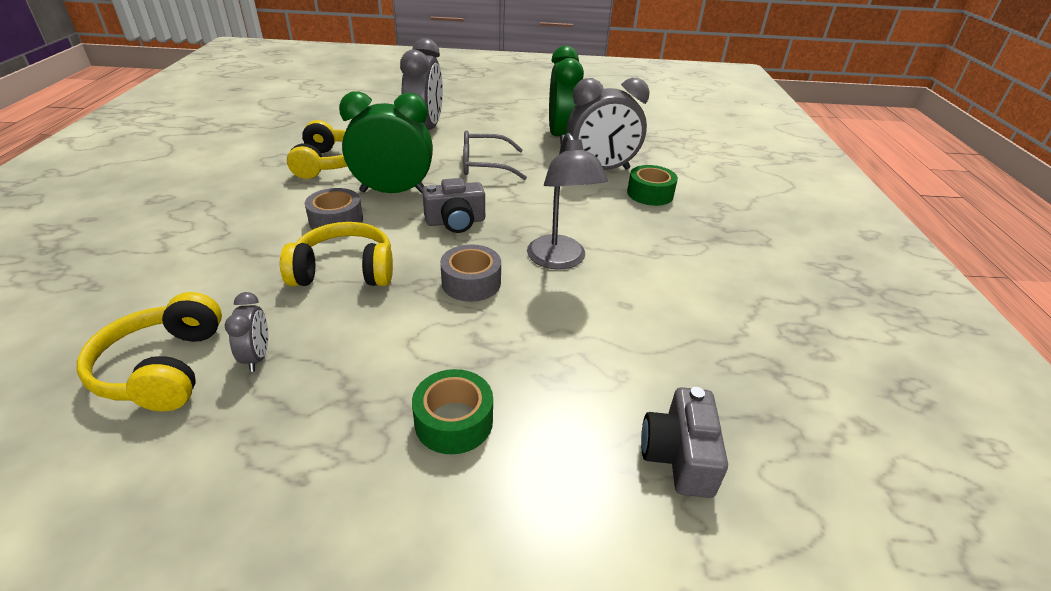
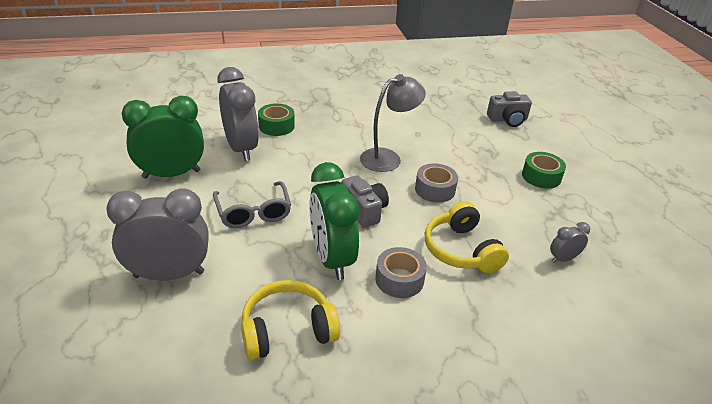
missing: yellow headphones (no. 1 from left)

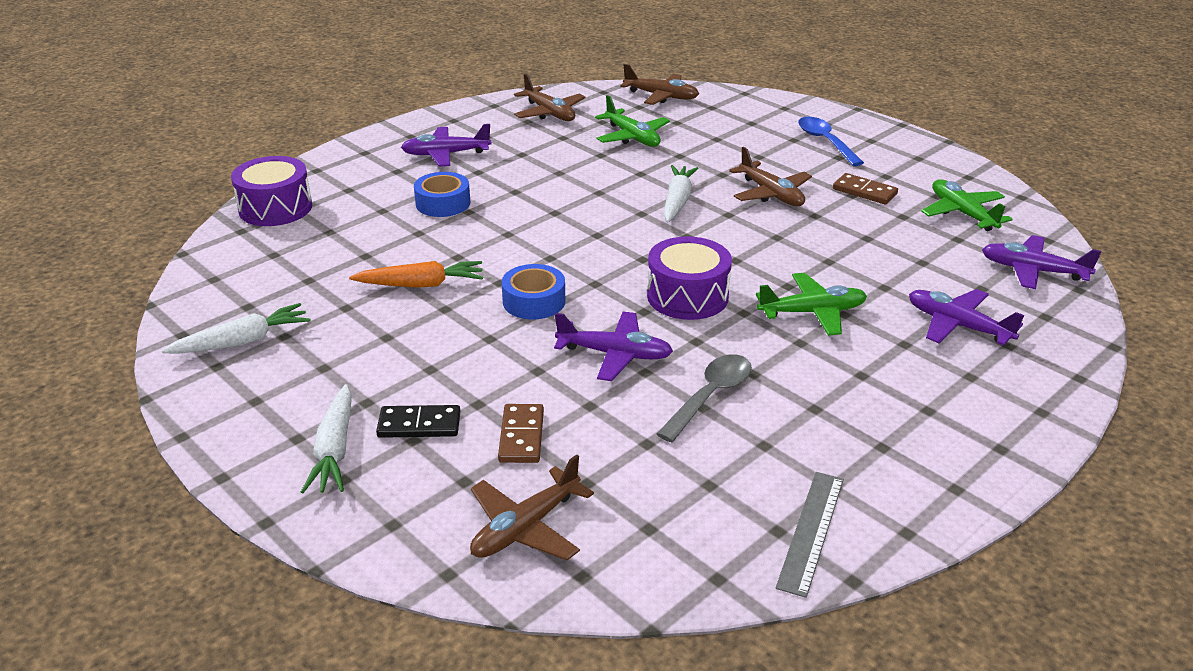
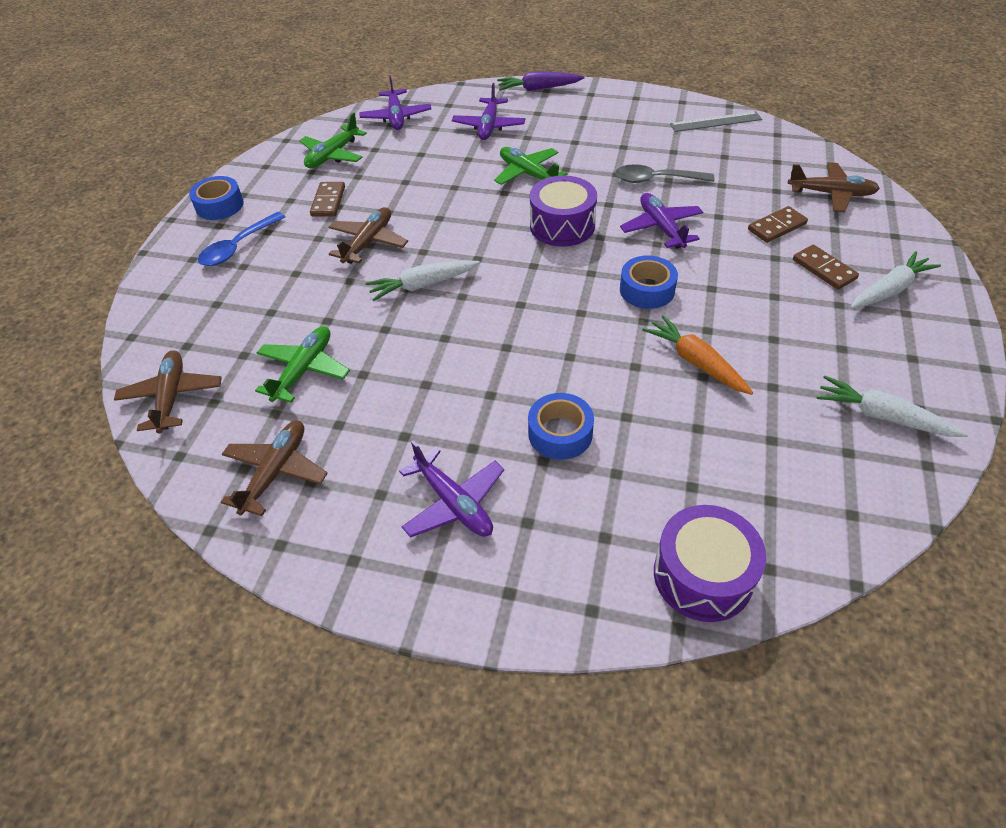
appeared: purple carrot; blue tape (no. 1 from left)
colour: black domino to brown domino (no. 3 from left)

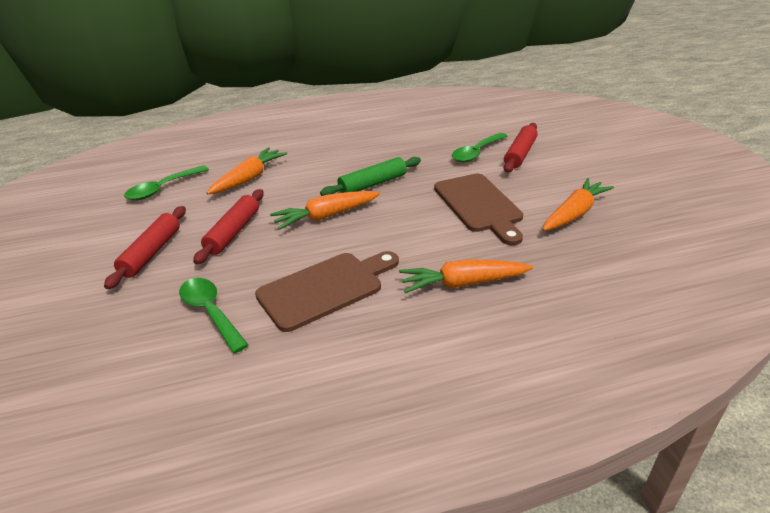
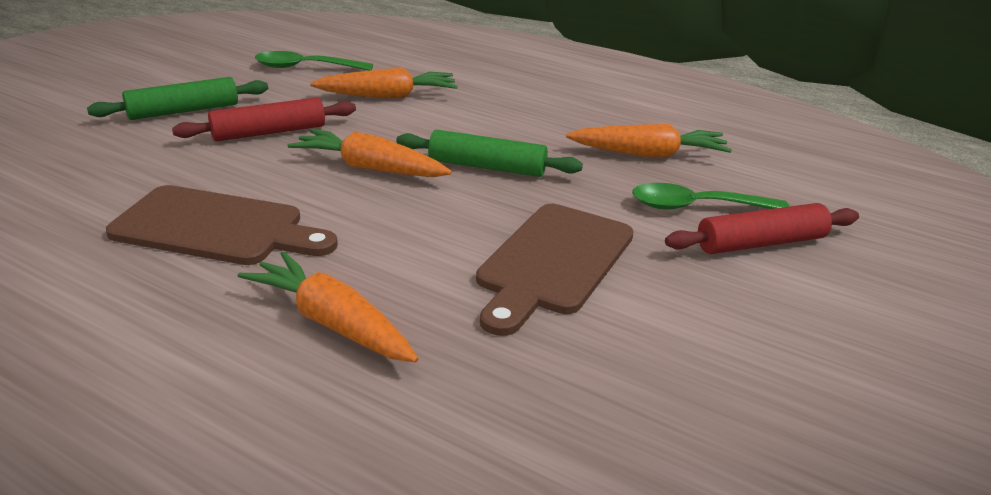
missing: green spoon (no. 2 from left)
relocated: orange carrot (no. 4 from left)
colour: red rolling pin (no. 1 from left) to green rolling pin (no. 1 from left)

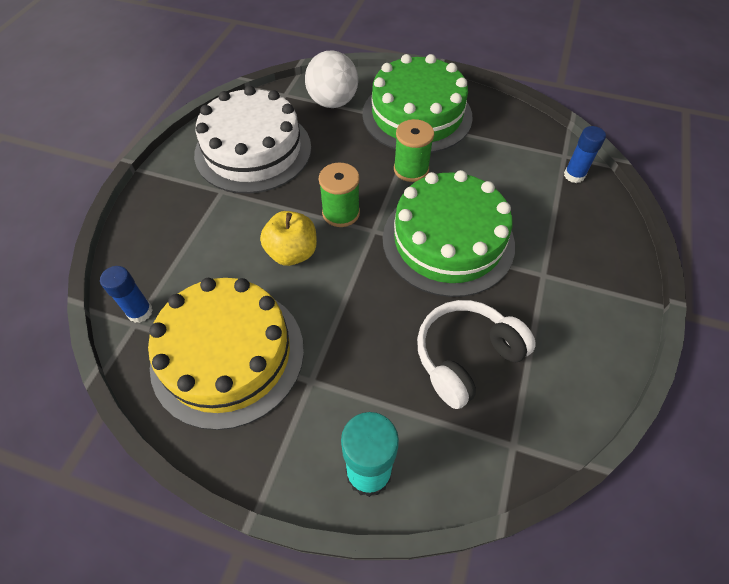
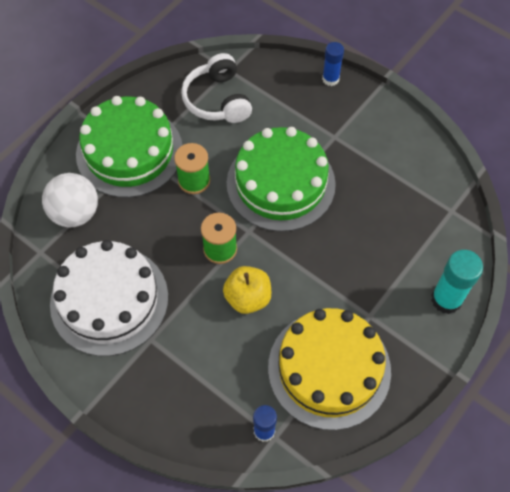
relocated: blue glue stick (no. 2 from left); white headphones

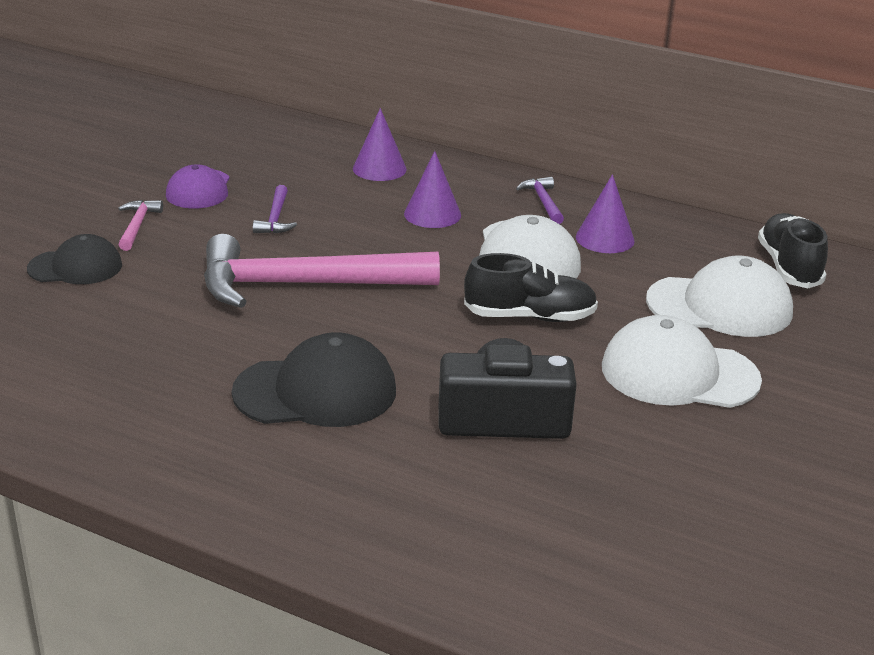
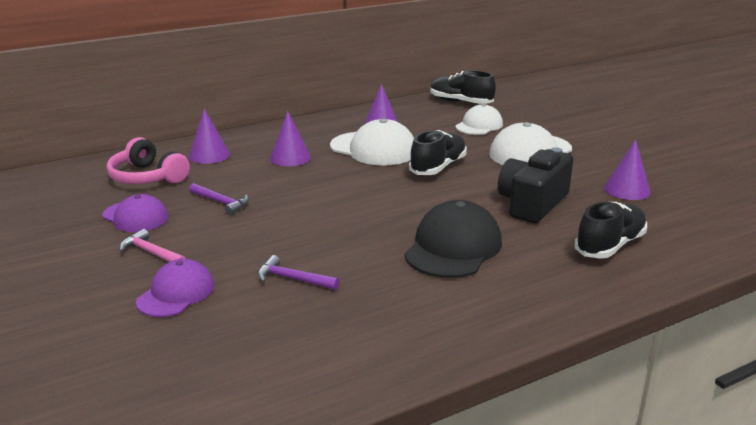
missing: pink hammer (no. 2 from left)
appeared: pink headphones; purple cone (no. 4 from left); black shoe (no. 3 from left)
relocated: purple hammer (no. 2 from left)
colour: black cap (no. 1 from left) to purple cap (no. 2 from left)
size: white cap (no. 3 from left in the first image) x0.65

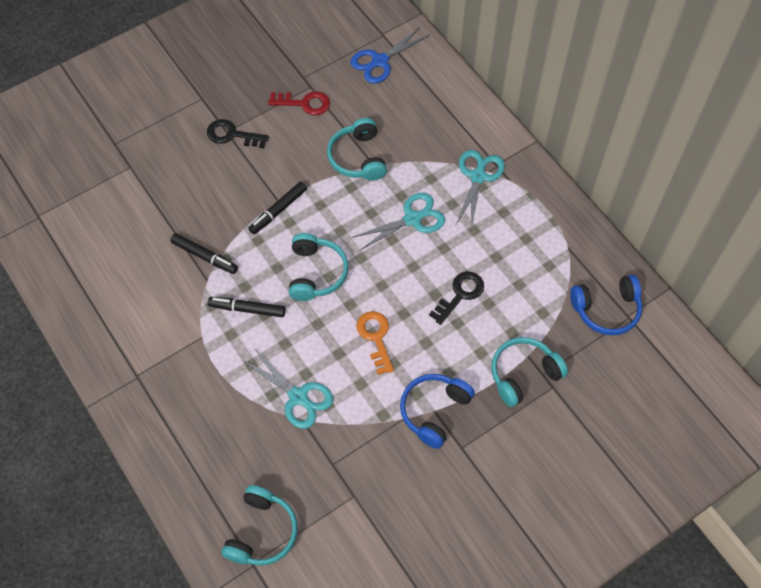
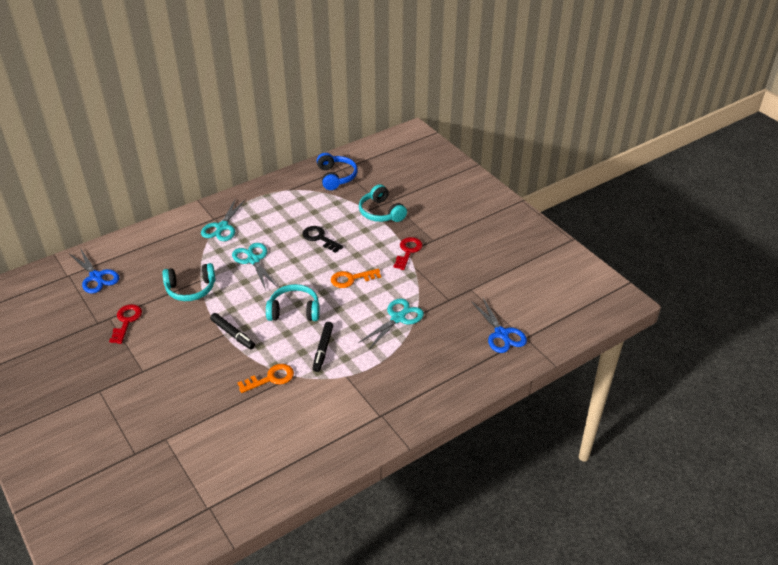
missing: black key (no. 1 from left)
exchanged: black marker (no. 1 from left) to orange key (no. 1 from left); blue headphones (no. 1 from left) to red key (no. 2 from left); turquoise headphones (no. 1 from left) to blue scissors (no. 2 from left)
spun: turquoise scissors (no. 3 from left in the first image) 90 degrees counterclockwise

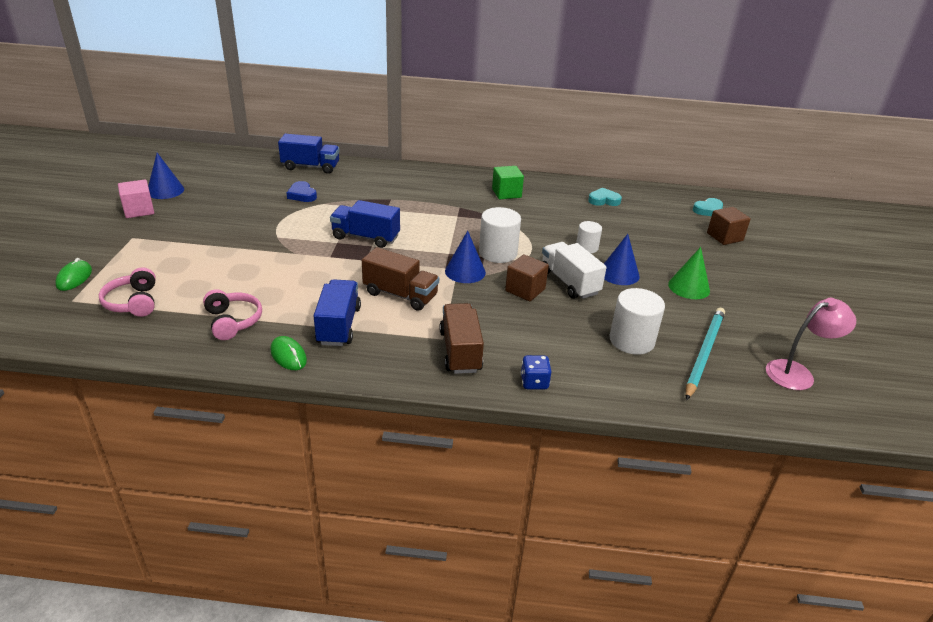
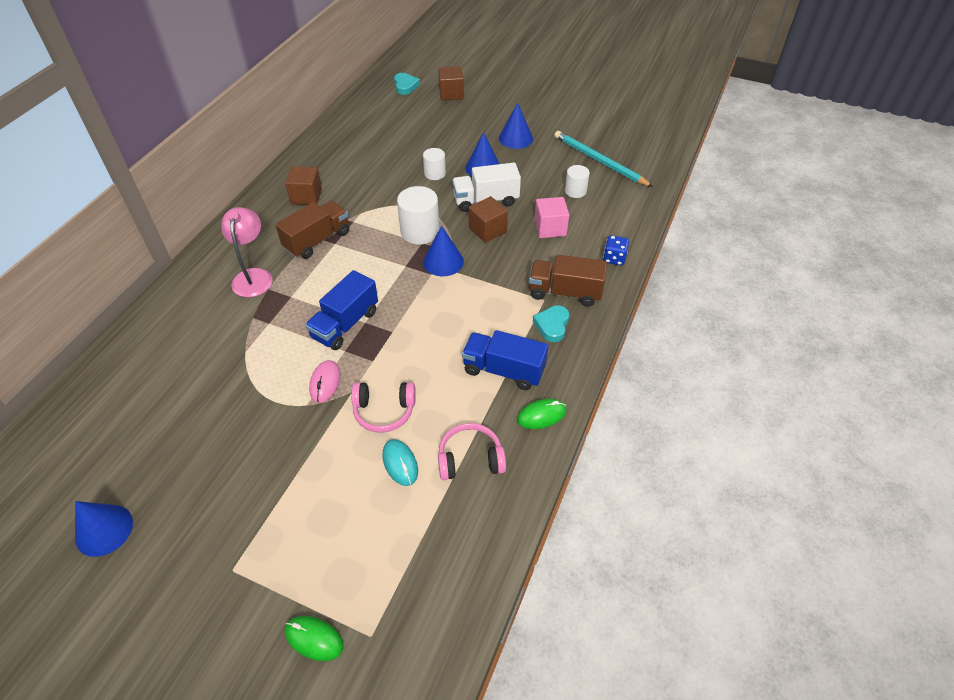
missing: blue truck (no. 1 from left); blue heart
appeared: pink mouse; turquoise mouse
relocated: pink cube; turquoise heart (no. 1 from left in the first image) to turquoise heart (no. 2 from left); brown truck (no. 1 from left); pink headphones (no. 1 from left); pink lamp
colour: green cube to brown cube (no. 1 from left); green cone to blue cone (no. 4 from left)
size: white cylinder (no. 3 from left) x0.60

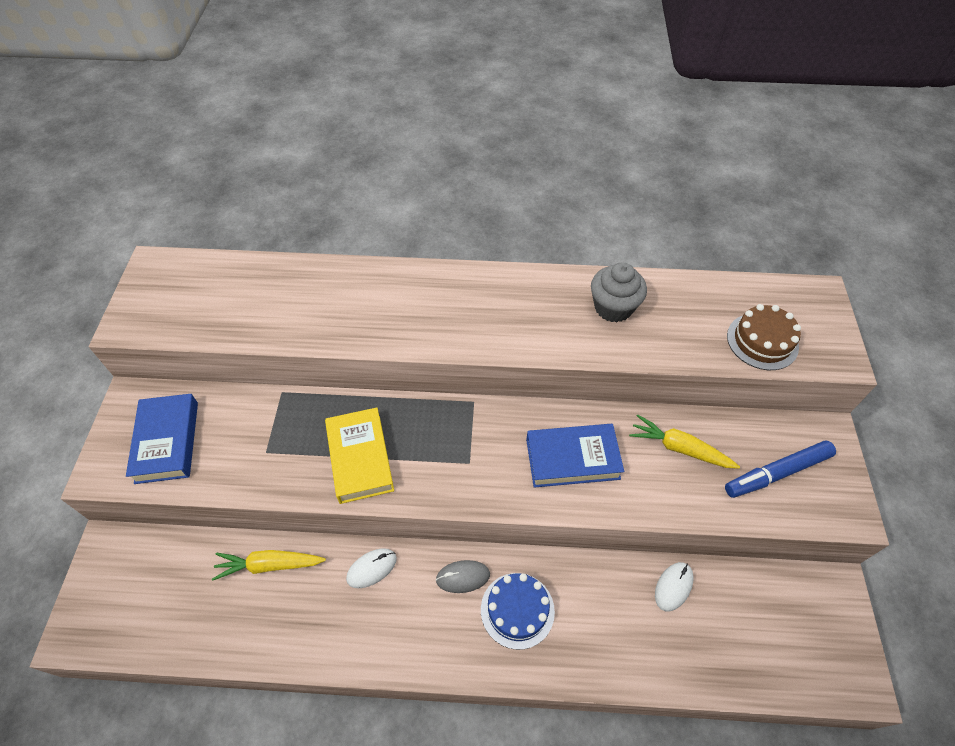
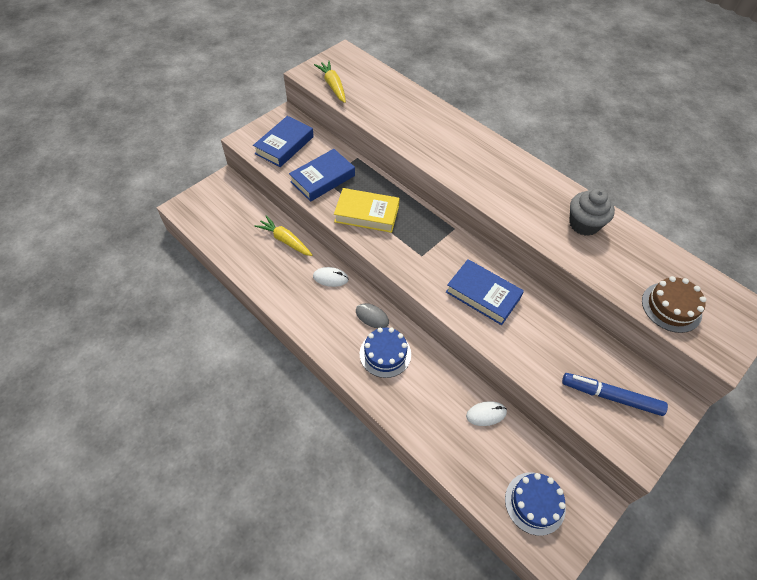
appeared: blue book (no. 2 from left); blue cake (no. 2 from left)
relocated: yellow carrot (no. 2 from left)
spun: yellow book 75 degrees clockwise

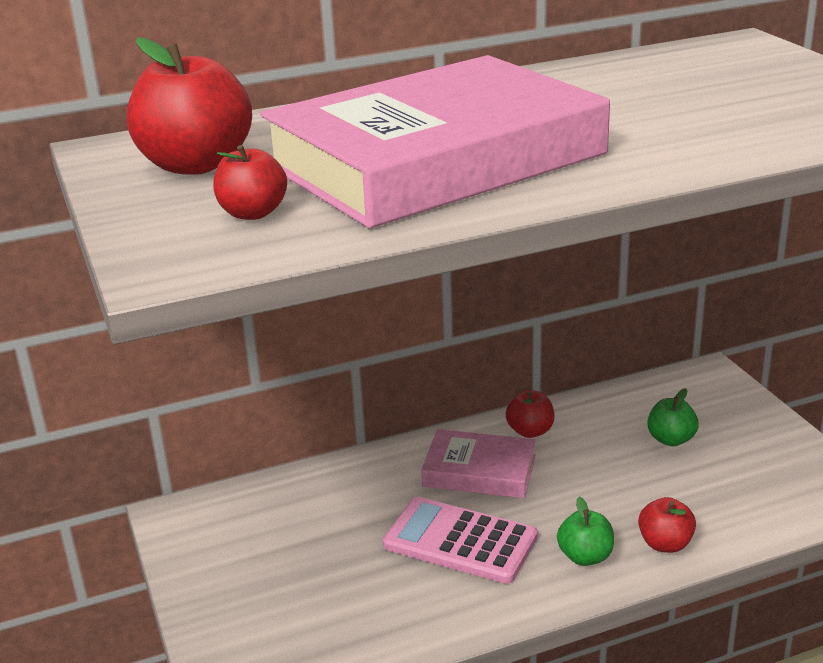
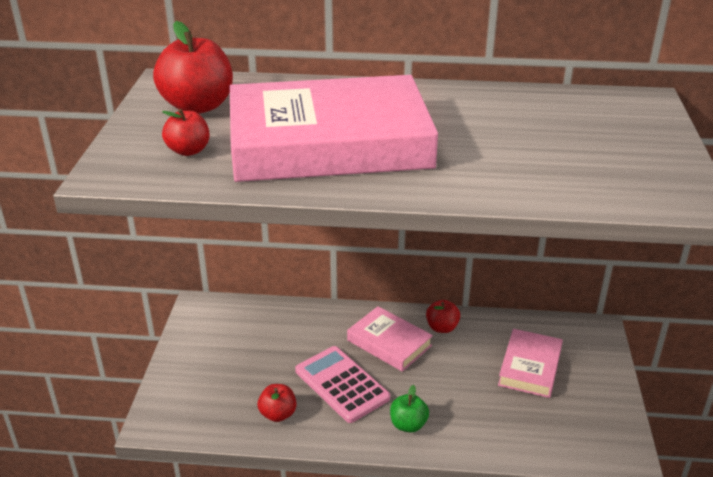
relocated: red apple (no. 4 from left in the first image) to red apple (no. 3 from left)
exchanged: green apple (no. 2 from left) to pink book (no. 3 from left)

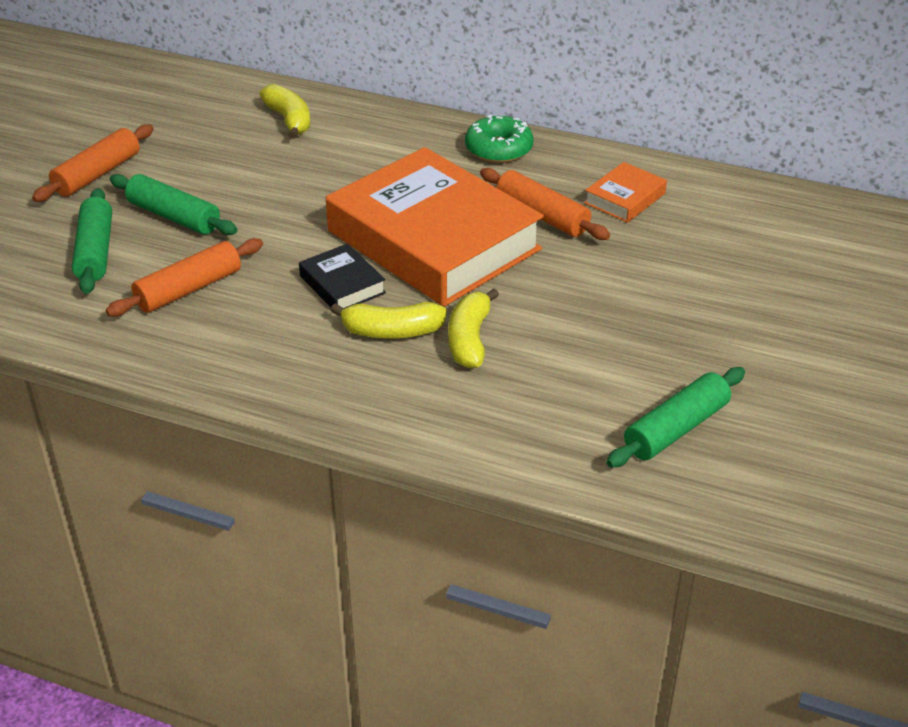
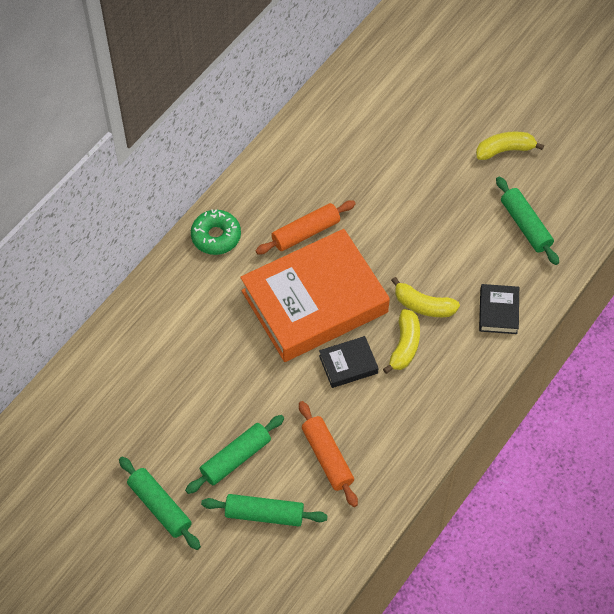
missing: orange book (no. 2 from left)
appeared: black book (no. 2 from left)
relocated: yellow banana (no. 1 from left in the first image) to yellow banana (no. 3 from left)
colour: orange rolling pin (no. 1 from left) to green rolling pin (no. 1 from left)

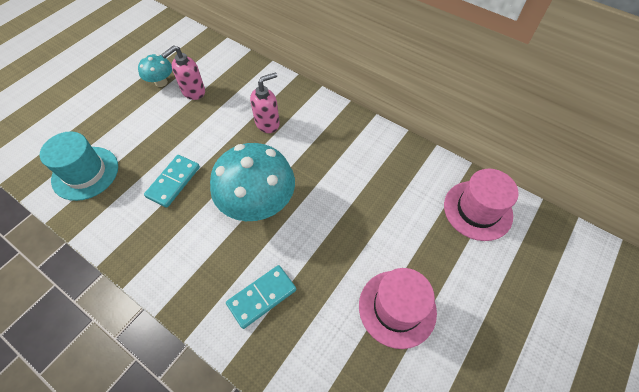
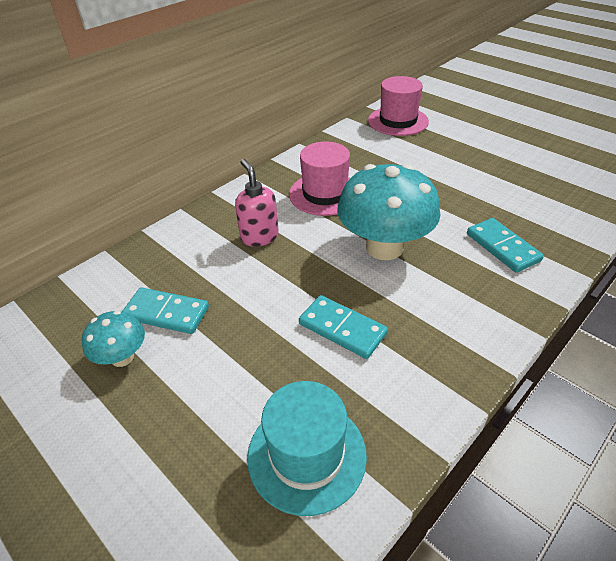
relocated: pink hat (no. 1 from left)
exchanged: pink soap dispenser (no. 1 from left) to turquoise domino (no. 1 from left)

